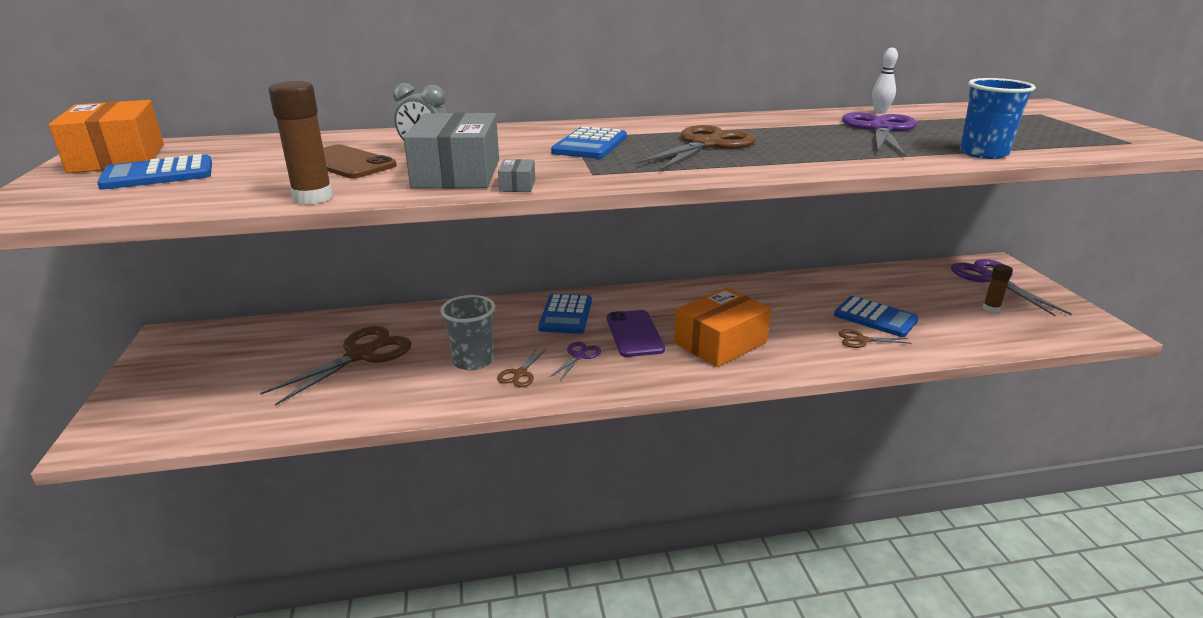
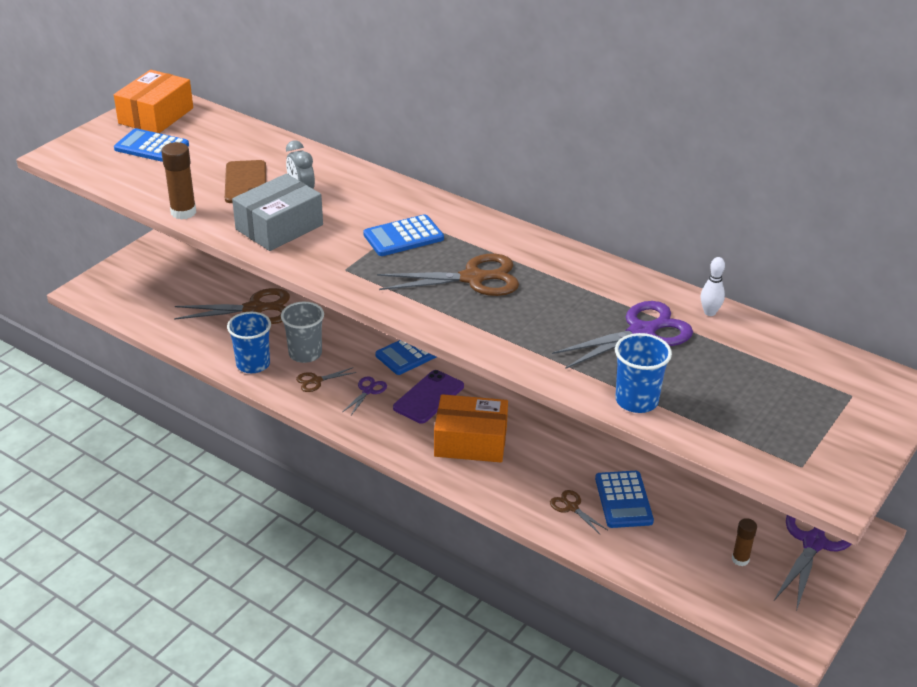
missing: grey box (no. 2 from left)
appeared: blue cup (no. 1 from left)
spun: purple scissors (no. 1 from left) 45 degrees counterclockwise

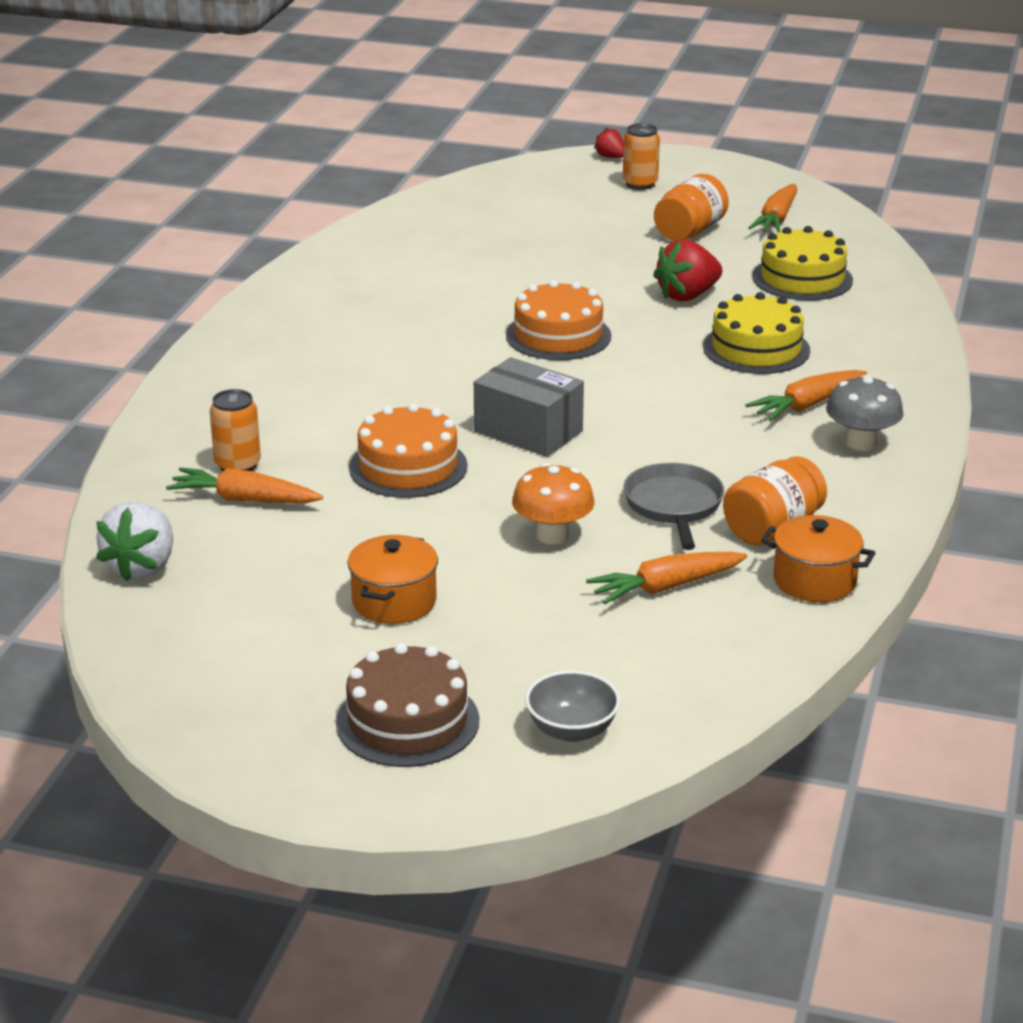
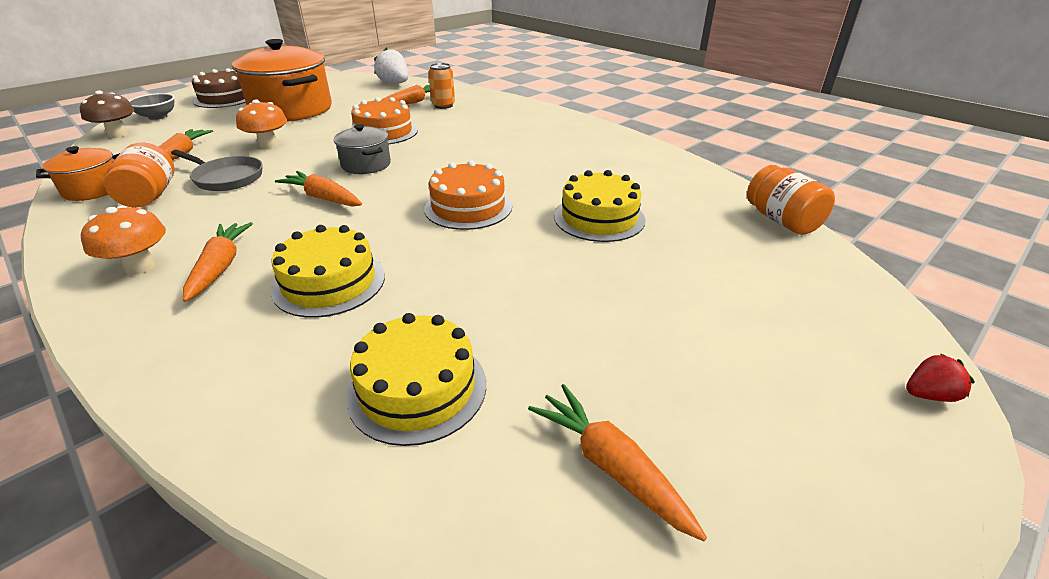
missing: orange can (no. 2 from left); red strawberry (no. 2 from left)
appeared: brown mushroom; yellow cake (no. 3 from left); orange carrot (no. 3 from left)
relocated: orange jar (no. 1 from left in the first image) to orange jar (no. 2 from left)
exchanged: grey box to grey pot
colour: grey mushroom to orange mushroom (no. 1 from left)
size: orange pot (no. 1 from left in the first image) x2.01

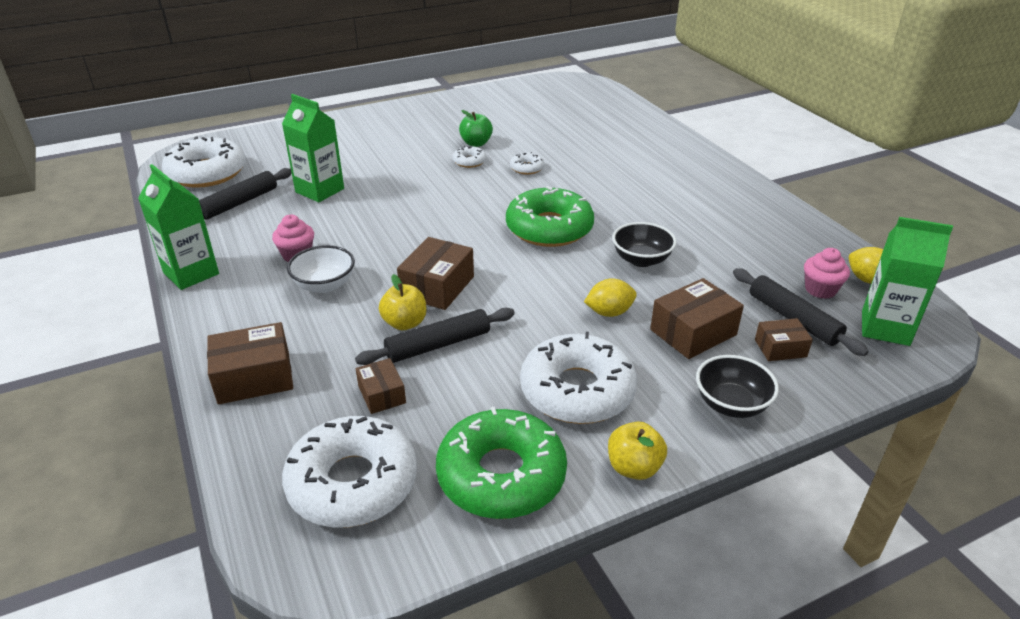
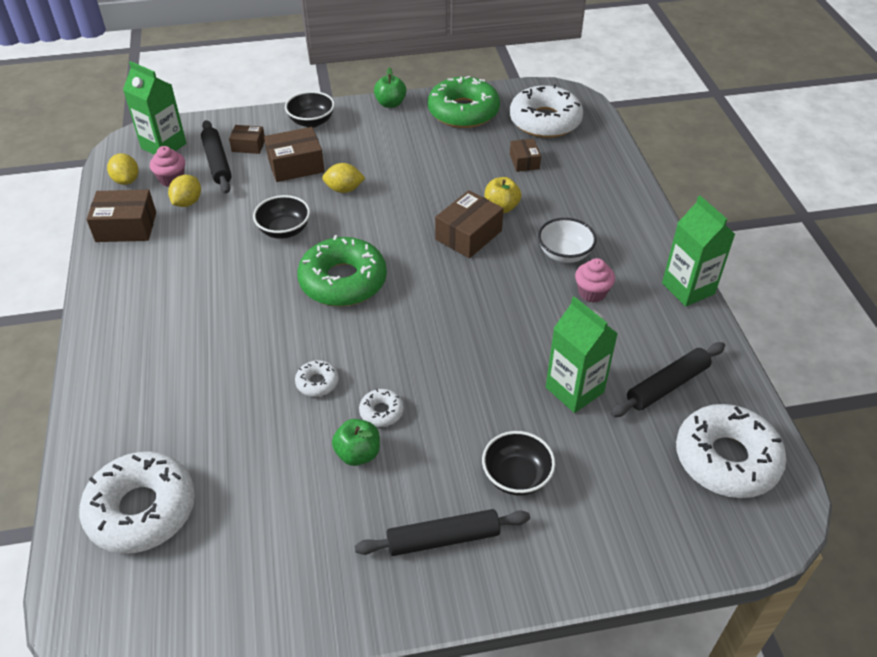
appeared: yellow lemon (no. 2 from left); black bowl (no. 3 from left)
relocated: black rolling pin (no. 2 from left); brown box (no. 1 from left); white donut (no. 5 from left in the first image) to white donut (no. 1 from left)
colour: yellow apple (no. 2 from left) to green apple (no. 2 from left)

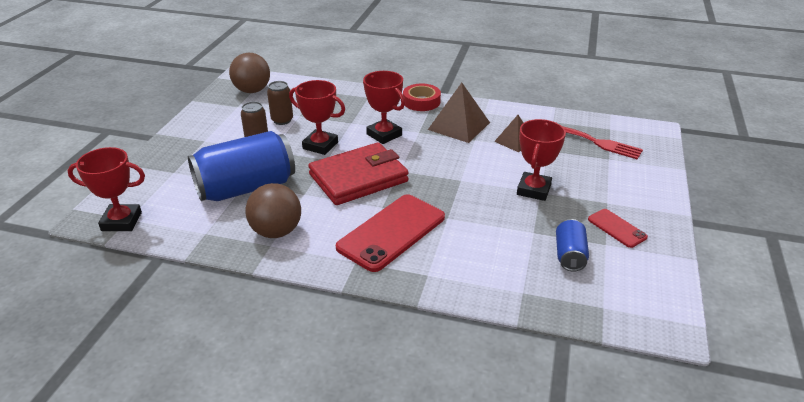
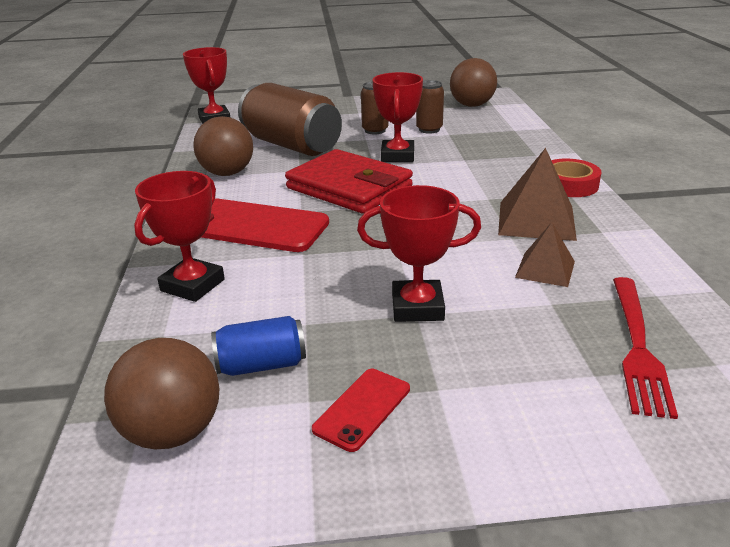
appeared: brown ball (no. 1 from left)
relocated: red trophy (no. 3 from left in the first image) to red trophy (no. 1 from left)
colour: blue can (no. 1 from left) to brown can (no. 1 from left)

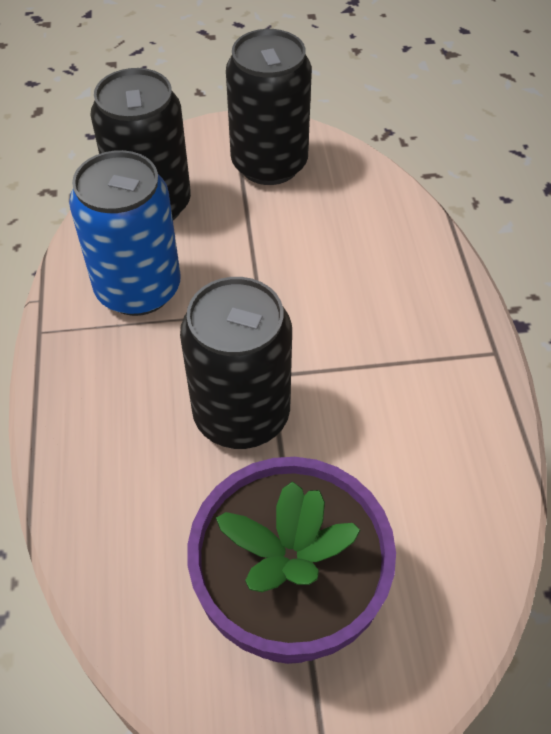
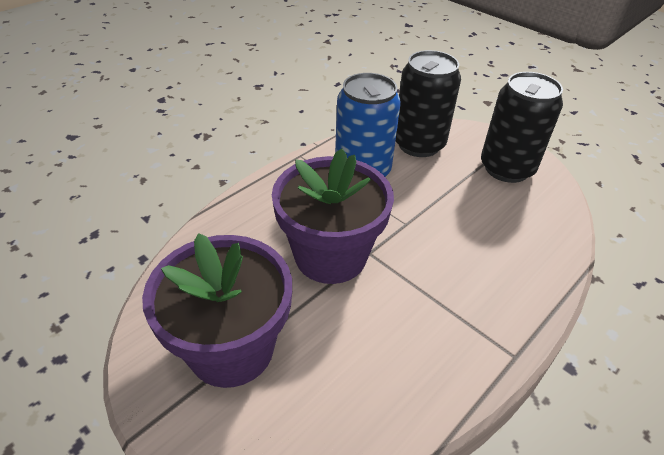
exchanged: black can (no. 2 from left) to purple flower pot (no. 2 from left)

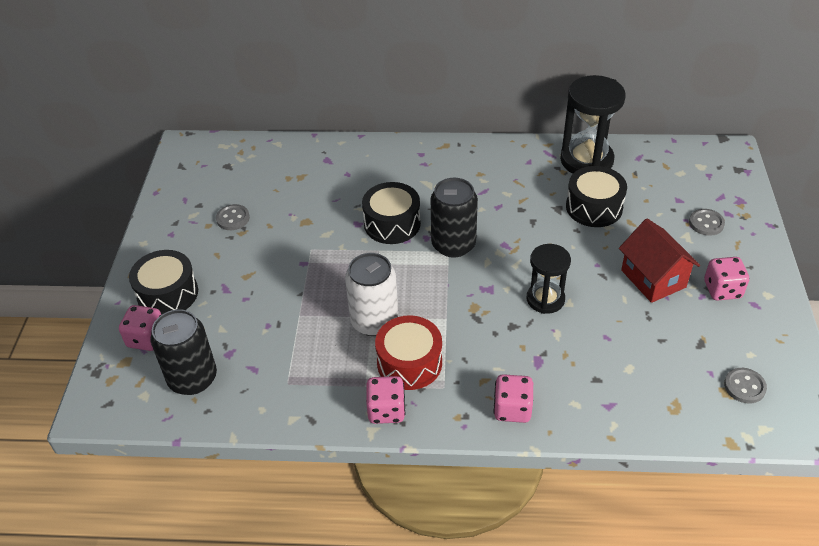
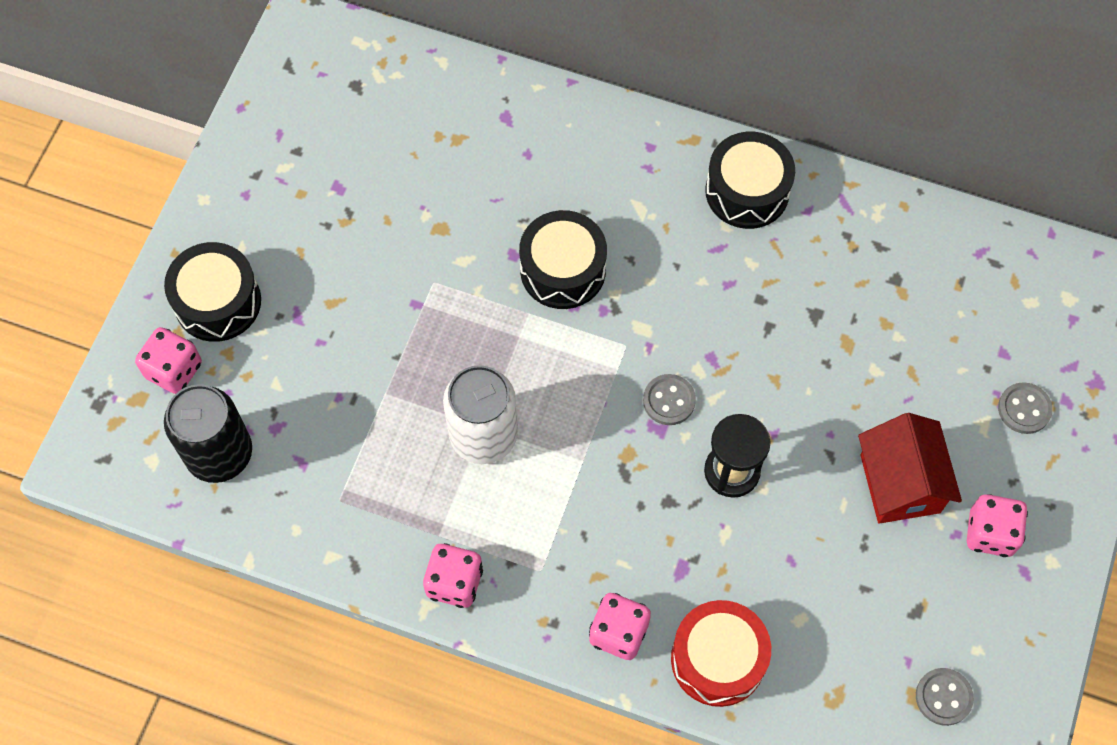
missing: black hourglass (no. 2 from left); black can (no. 2 from left)
relocated: black drum (no. 3 from left); grey button (no. 1 from left); red drum

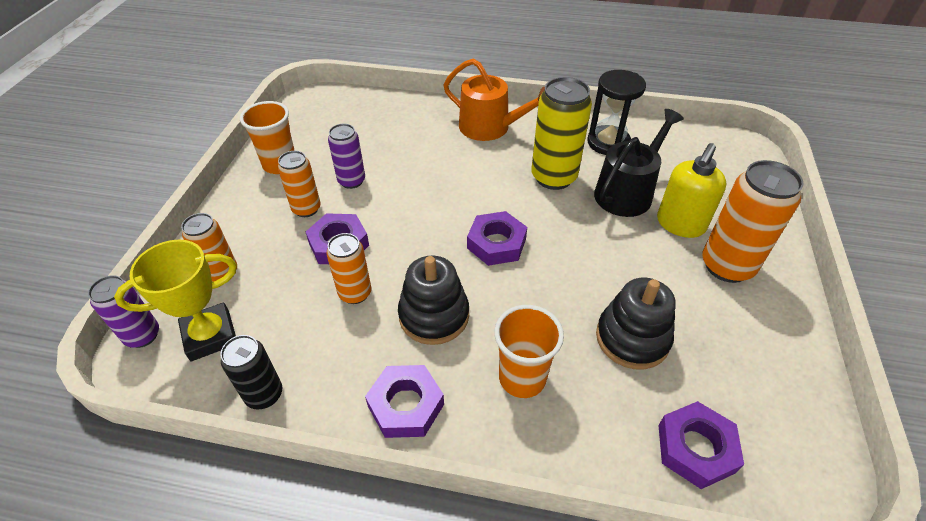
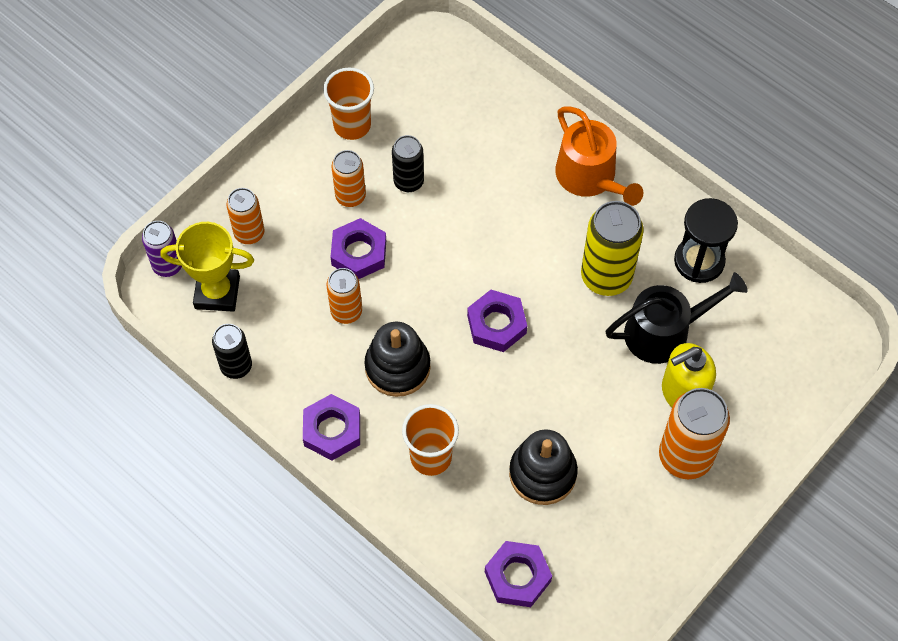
colour: purple can (no. 2 from left) to black can (no. 2 from left)

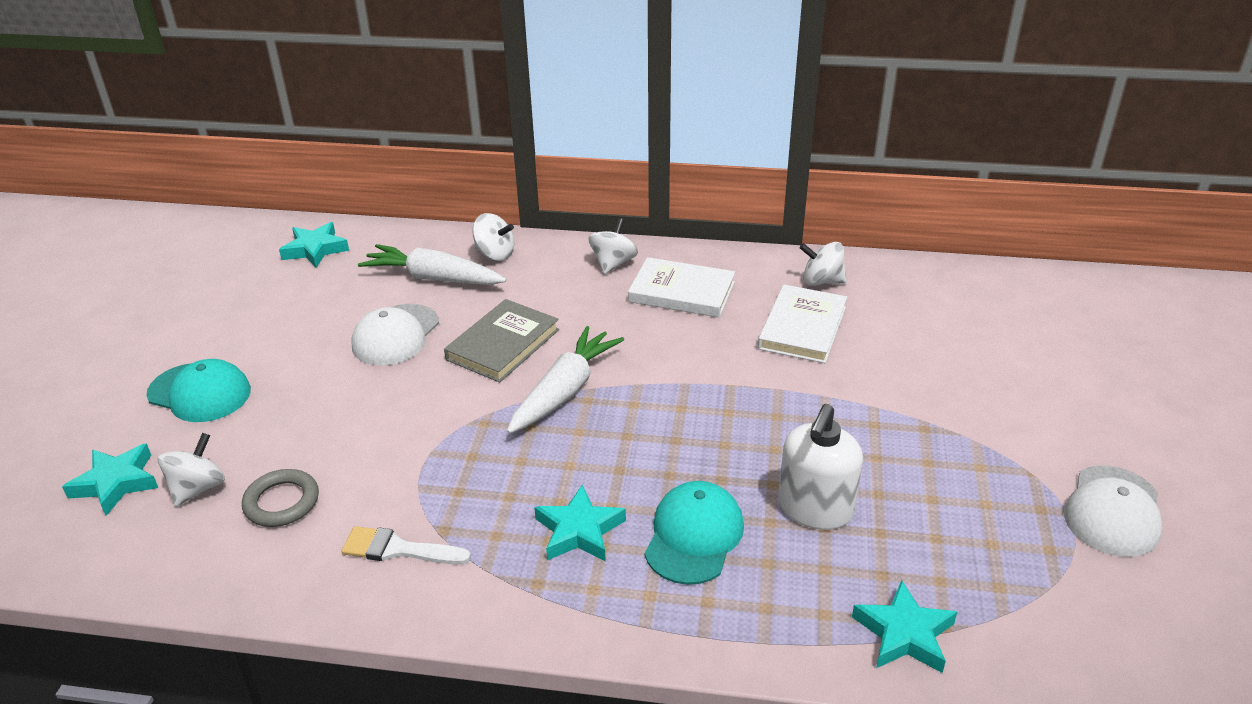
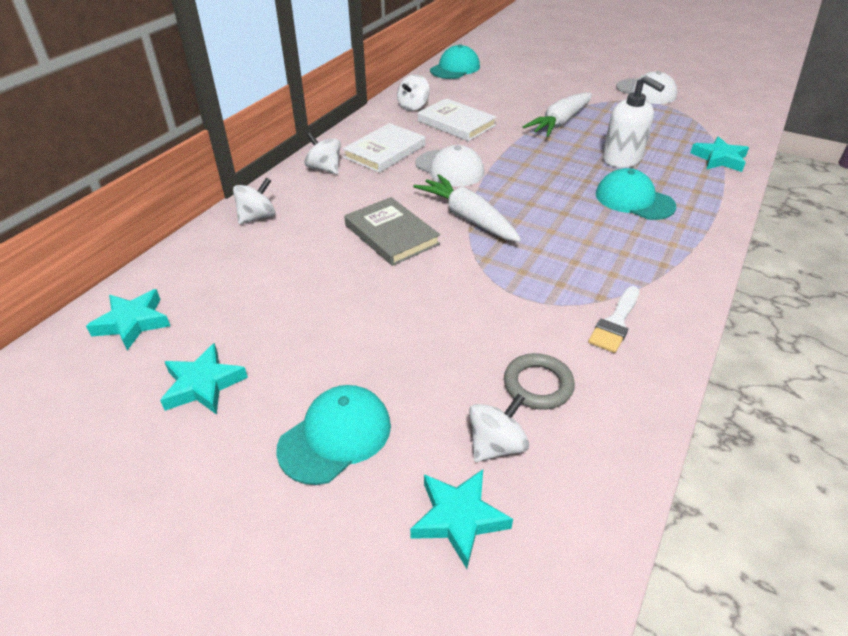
appeared: turquoise cap (no. 2 from left)
relocated: white carrot (no. 1 from left in the first image) to white carrot (no. 2 from left); white cap (no. 1 from left); turquoise star (no. 3 from left in the first image) to turquoise star (no. 2 from left)
spun: white spinning top (no. 1 from left in the first image) 90 degrees clockwise

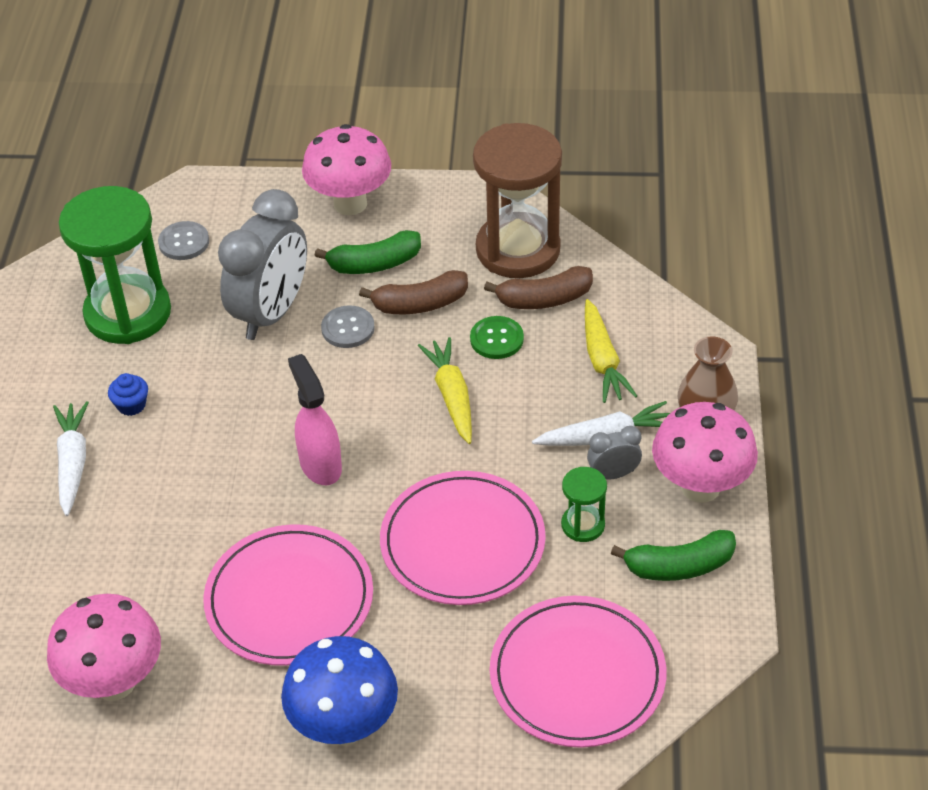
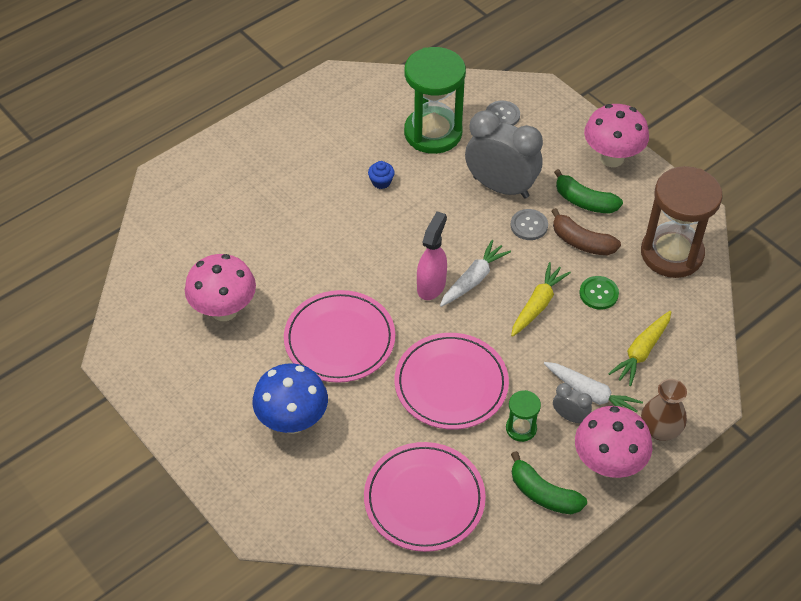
missing: brown banana (no. 2 from left)
relocated: white carrot (no. 1 from left)
spun: grey clock (no. 1 from left) 135 degrees counterclockwise

